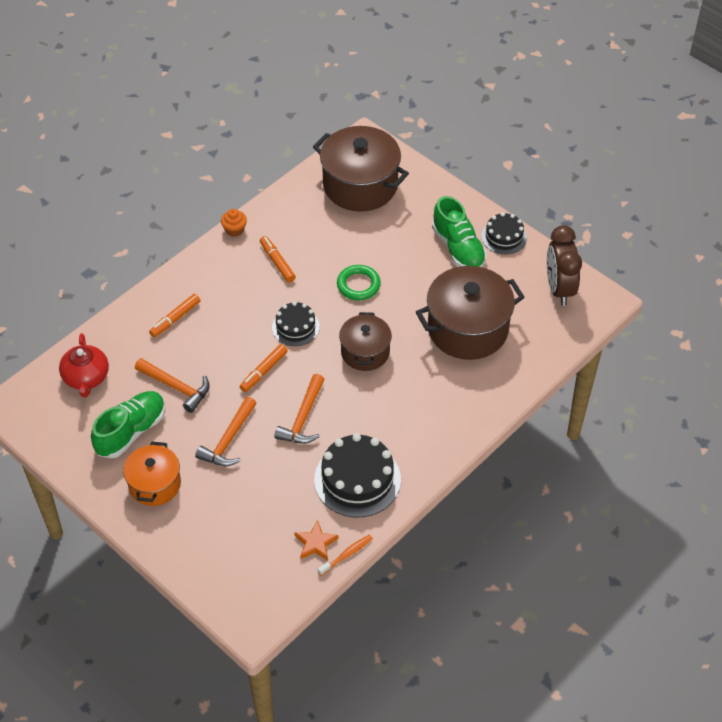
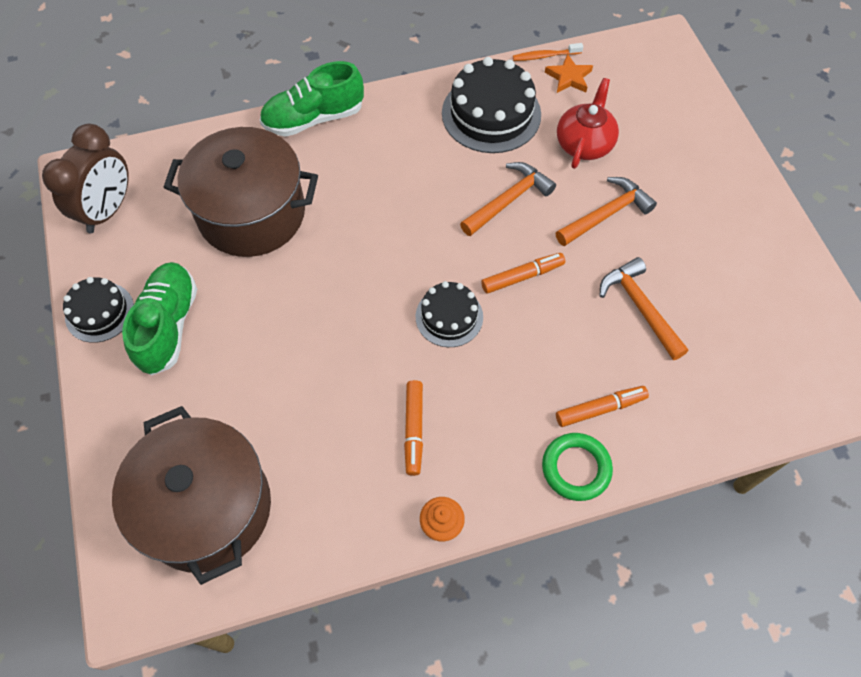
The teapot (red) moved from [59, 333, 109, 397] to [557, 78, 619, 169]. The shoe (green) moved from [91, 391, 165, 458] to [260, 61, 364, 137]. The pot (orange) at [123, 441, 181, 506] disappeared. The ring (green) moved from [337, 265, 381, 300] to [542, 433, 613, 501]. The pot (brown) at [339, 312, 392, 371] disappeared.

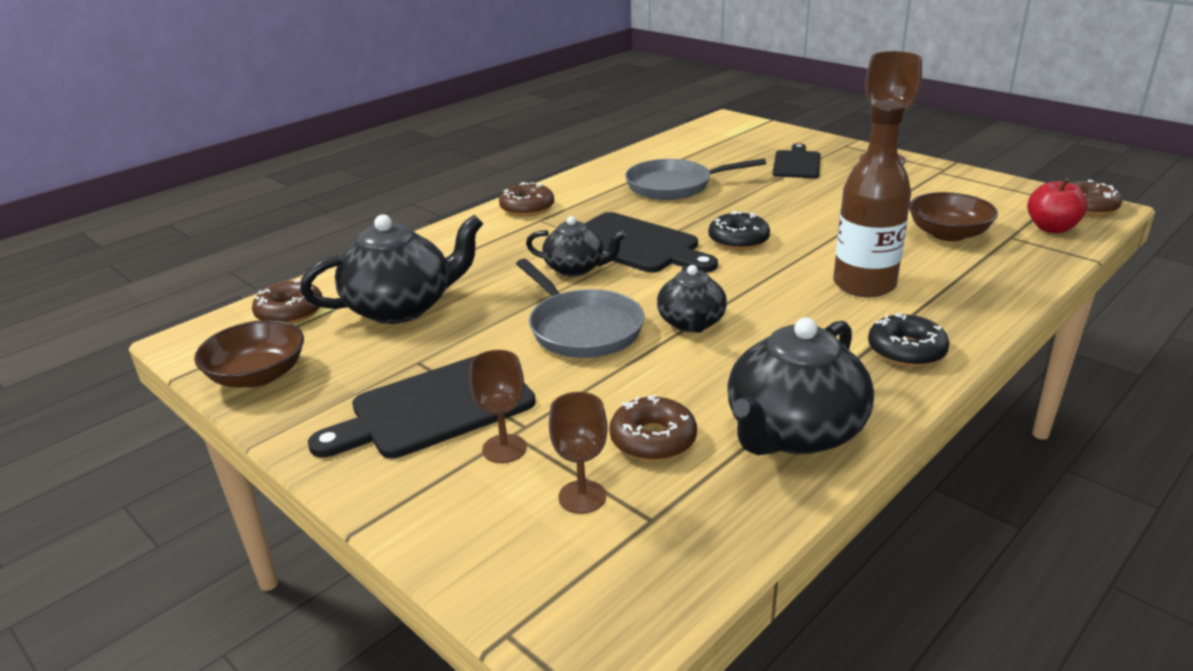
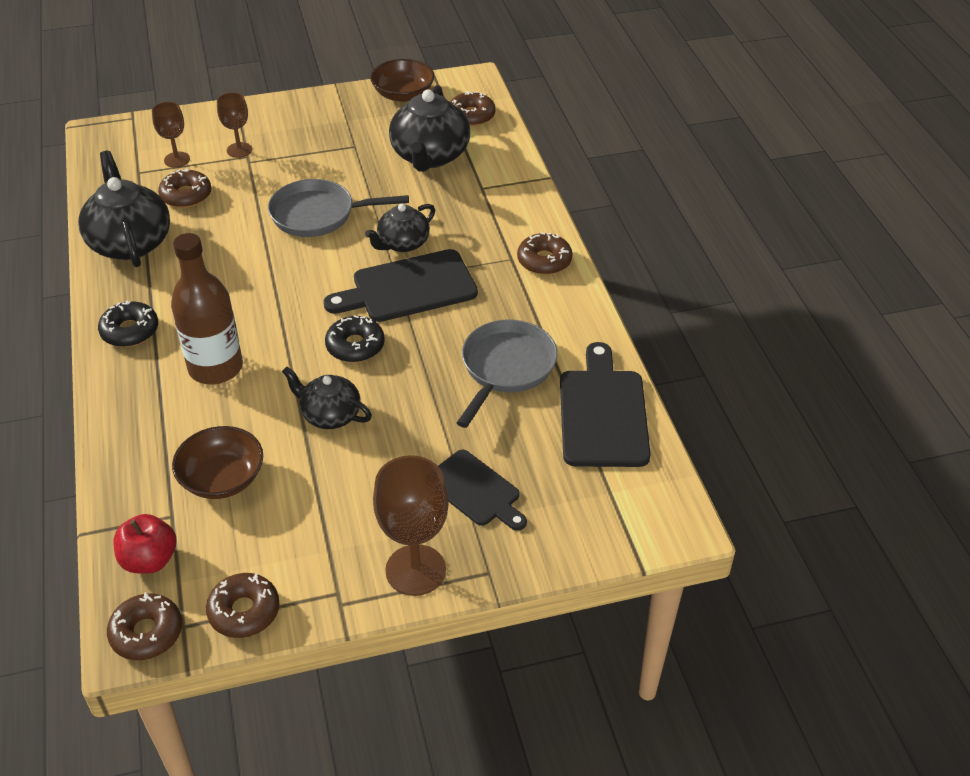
The cutting board (black) moved from [308, 355, 536, 459] to [560, 342, 651, 467]. The teapot (black) moved from [657, 265, 727, 333] to [282, 367, 372, 429]. The donut (brown) at [206, 573, 279, 638] appeared.

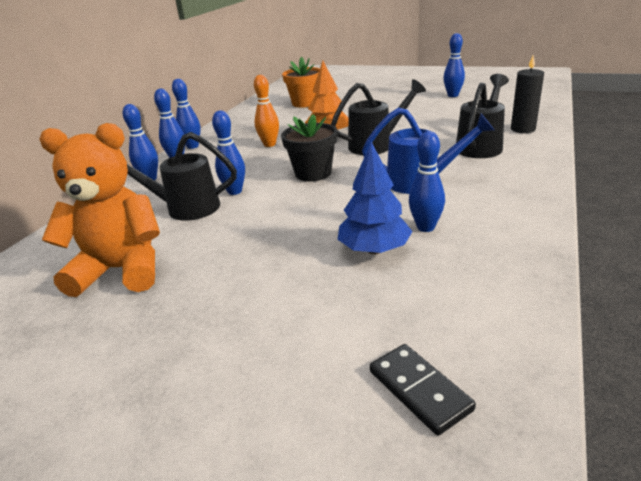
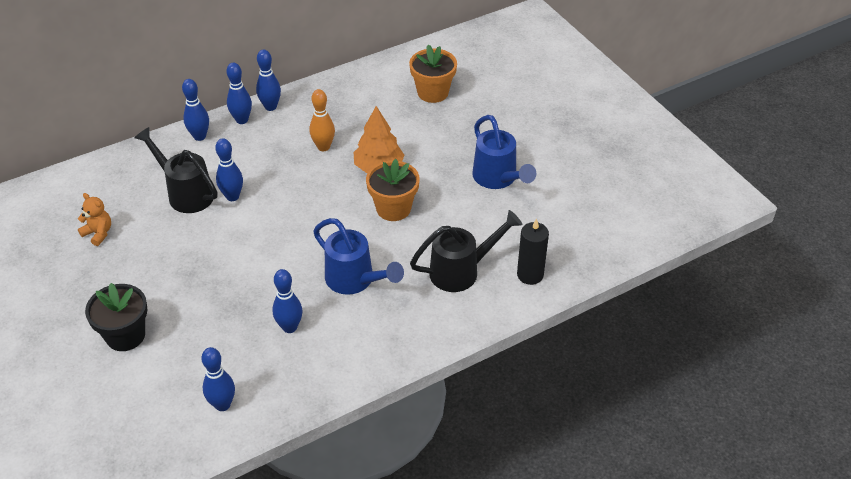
The teddy bear (orange) at [39, 123, 160, 297] changed to 0.44 times the size. The flower pot (black) moved from [281, 114, 338, 181] to [85, 283, 148, 351]. The watering can (black) at [331, 79, 426, 155] was replaced by the flower pot (orange) at [366, 159, 420, 221]. The tree (blue) at [337, 142, 413, 254] disappeared. The domino (black) at [370, 344, 476, 436] disappeared. The bowling pin (blue) moved from [443, 33, 465, 97] to [201, 347, 235, 411]. The watering can (blue) at [472, 115, 536, 189] appeared.

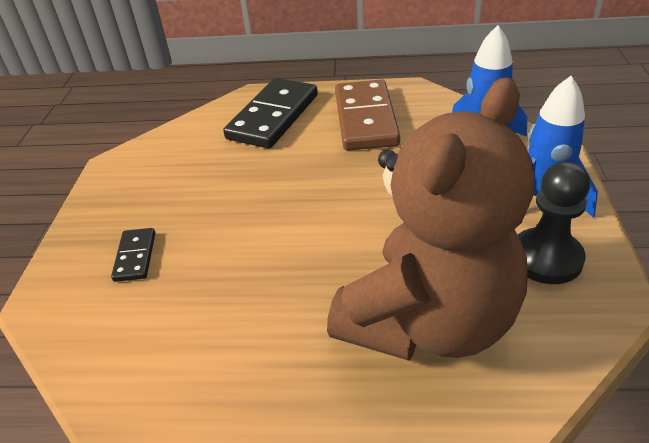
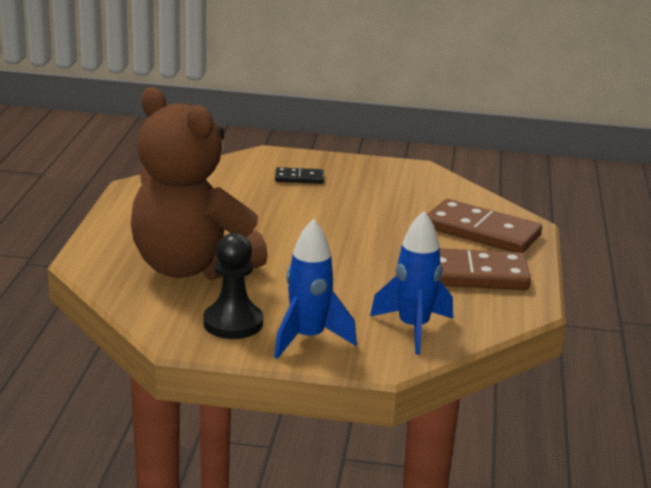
The domino (black) at [223, 78, 318, 148] became the domino (brown) at [427, 199, 542, 253].

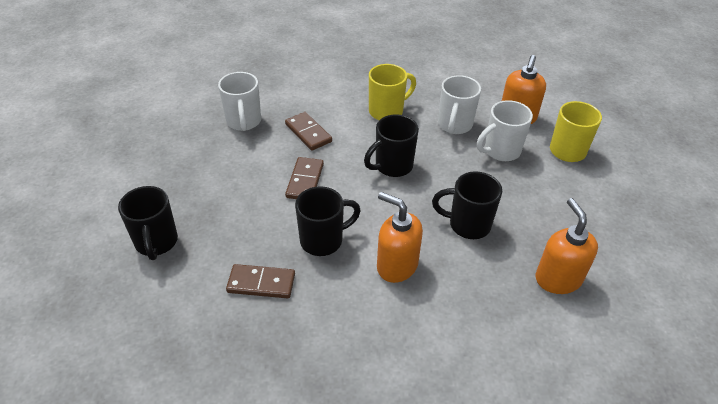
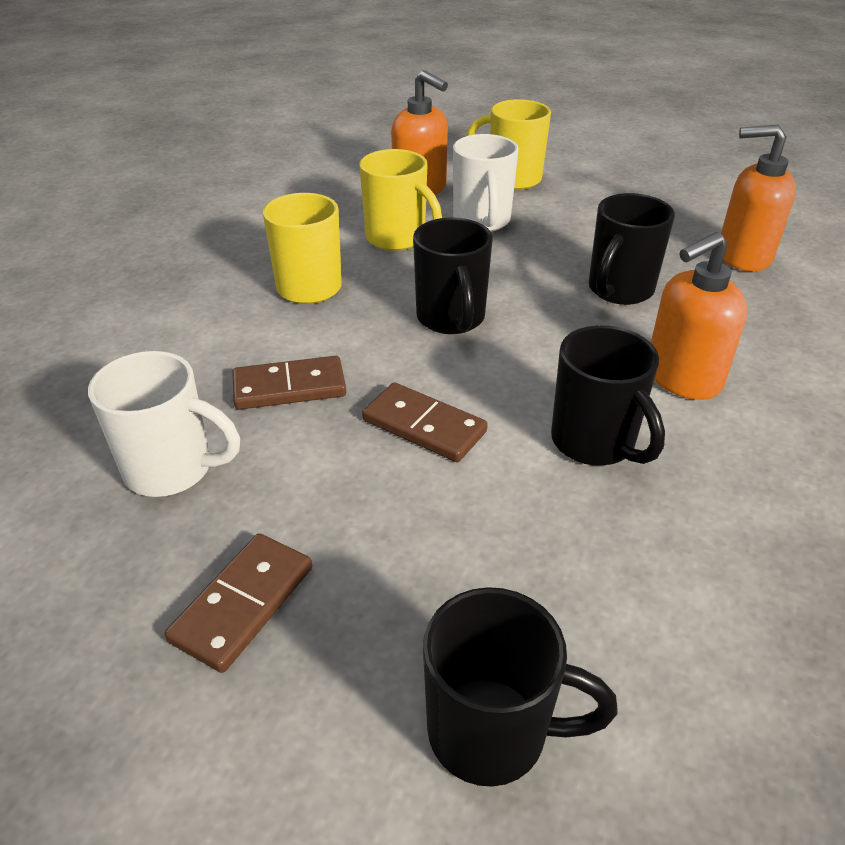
The domino (brown) moved from [226, 264, 295, 298] to [165, 533, 312, 673]. The mug (black) at [295, 186, 361, 256] turned 150 degrees clockwise. The mug (white) at [438, 75, 481, 134] became the mug (yellow) at [359, 149, 442, 251].

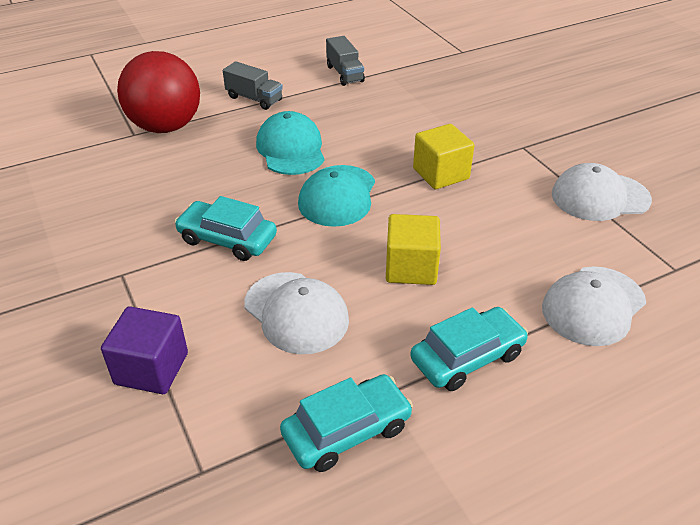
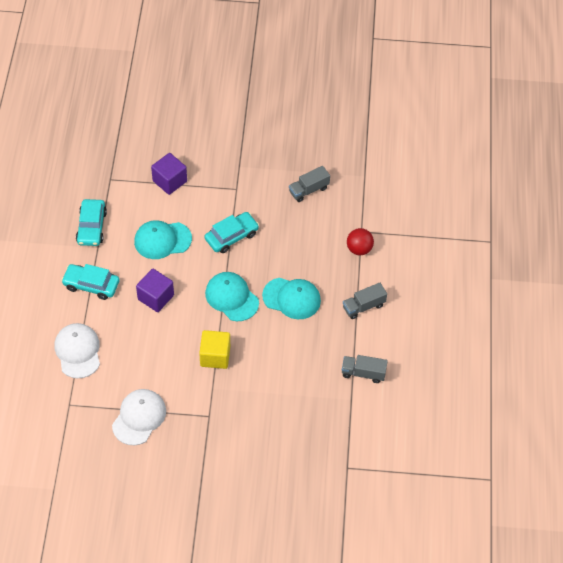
The ball (red) at [117, 51, 200, 133] changed to 0.52 times the size. The cap (white) at [244, 272, 349, 354] became the cap (turquoise) at [134, 220, 192, 259]. The cube (yellow) at [386, 214, 441, 285] became the cube (purple) at [136, 269, 174, 312]. The car (turquoise) at [410, 307, 528, 391] turned 105 degrees clockwise. The truck (grey) at [289, 166, 330, 202] appeared.

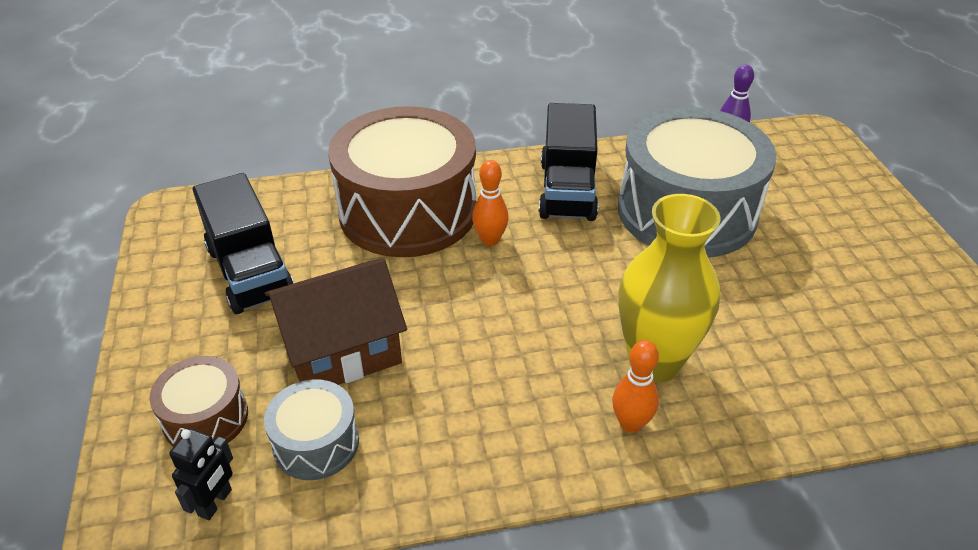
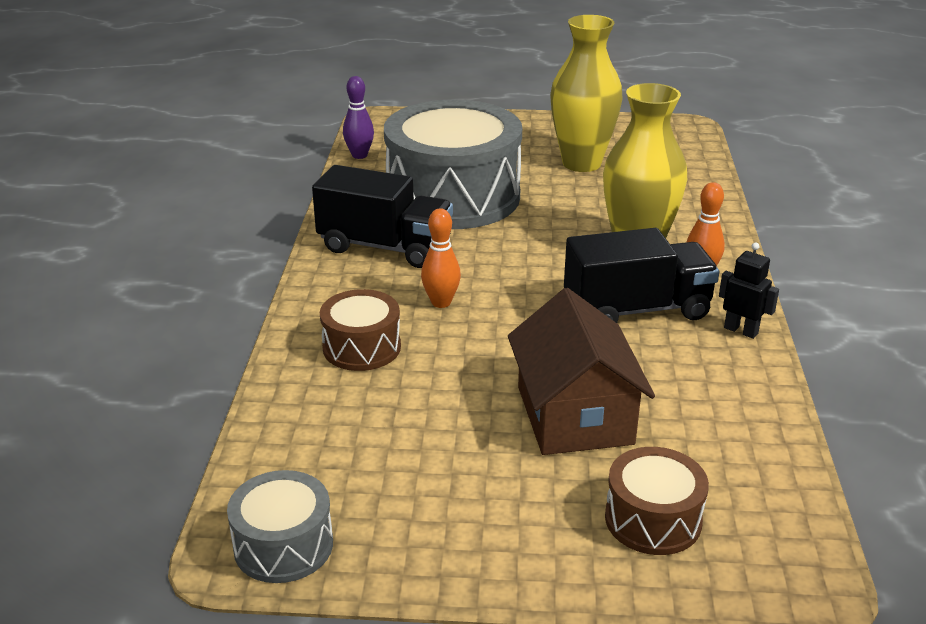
The robot (black) moved from [169, 429, 233, 520] to [719, 243, 779, 339]. The truck (black) moved from [193, 173, 294, 314] to [564, 228, 719, 323]. The drum (grey) moved from [264, 379, 359, 480] to [227, 470, 333, 583]. The drum (brown) at [328, 106, 476, 257] changed to 0.47 times the size. The vase (yellow) at [550, 15, 623, 172] appeared.

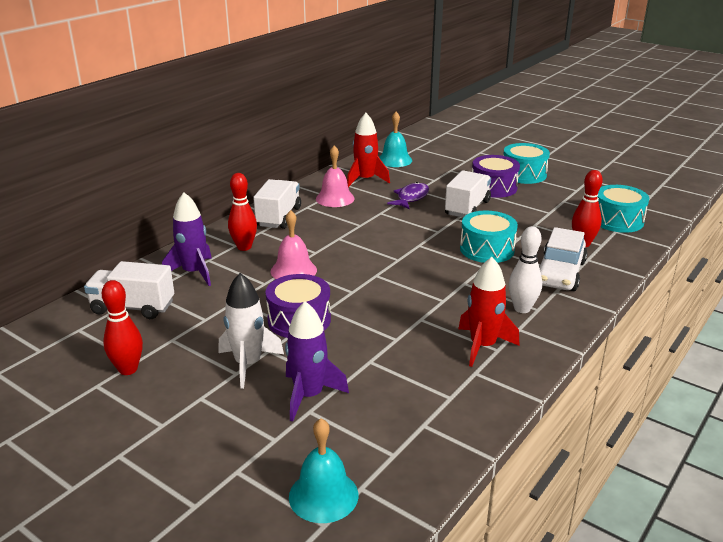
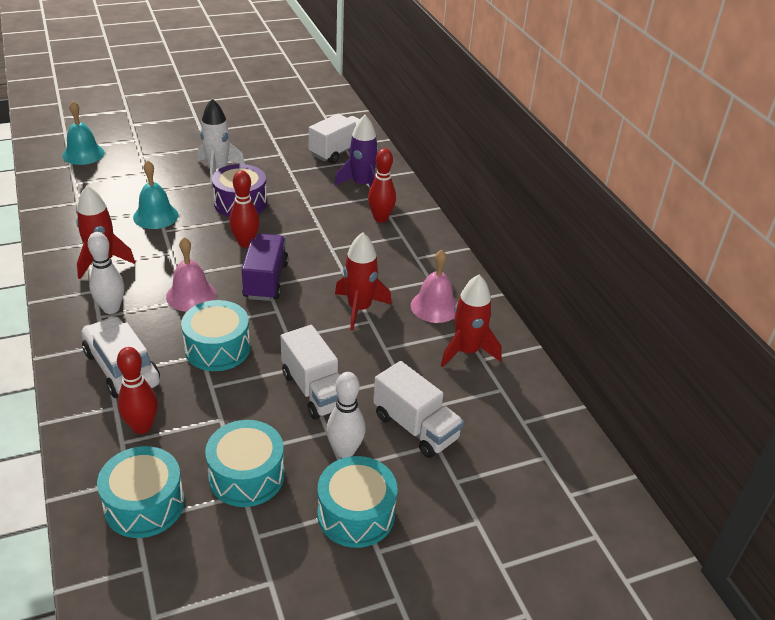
The bowling pin (red) moved from [102, 280, 143, 375] to [229, 170, 260, 248]. The truck (white) moved from [253, 179, 301, 229] to [373, 361, 464, 458]. The bell (pink) moved from [271, 210, 317, 279] to [166, 237, 216, 312]. The rocket (purple) at [285, 301, 349, 422] disappeared. The bell (turquoise) moved from [379, 112, 412, 167] to [133, 160, 178, 229]. The fish (purple) at [387, 182, 429, 209] disappeared. The drum (purple) at [472, 155, 520, 198] was replaced by the bowling pin (white) at [326, 372, 366, 458]. The drum (turquoise) at [205, 420, 285, 507] appeared. The truck (purple) at [241, 234, 289, 301] appeared. The rocket (red) at [335, 232, 392, 331] appeared.

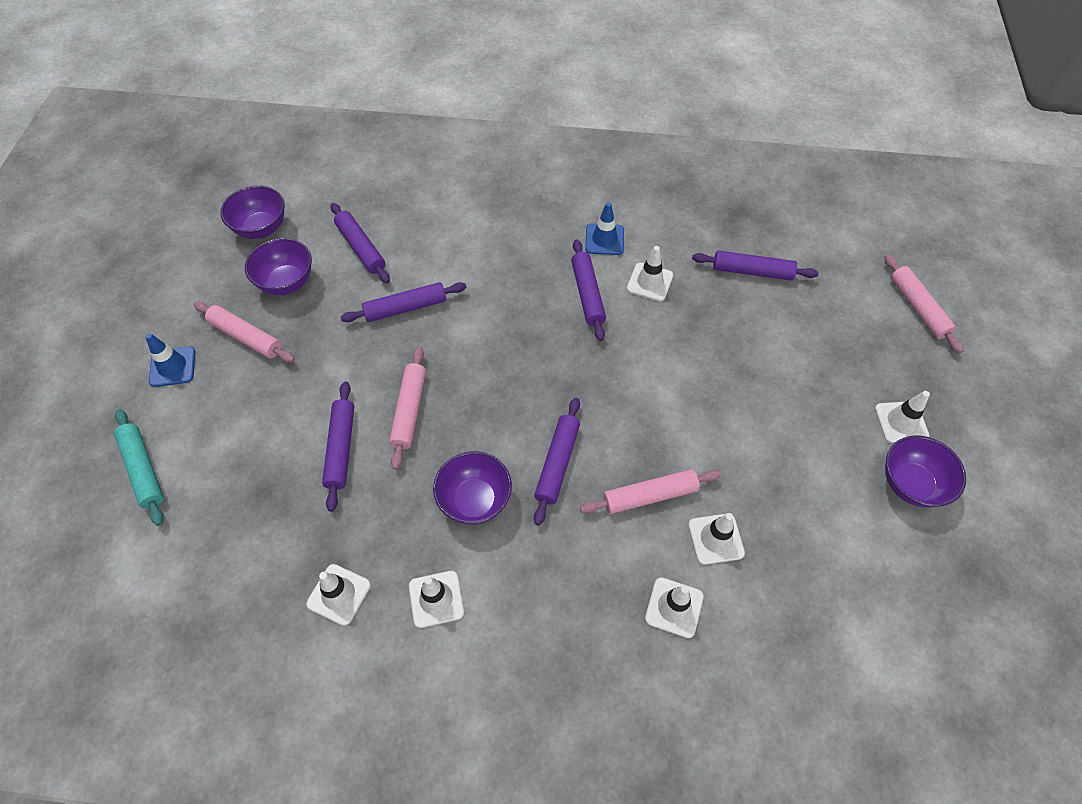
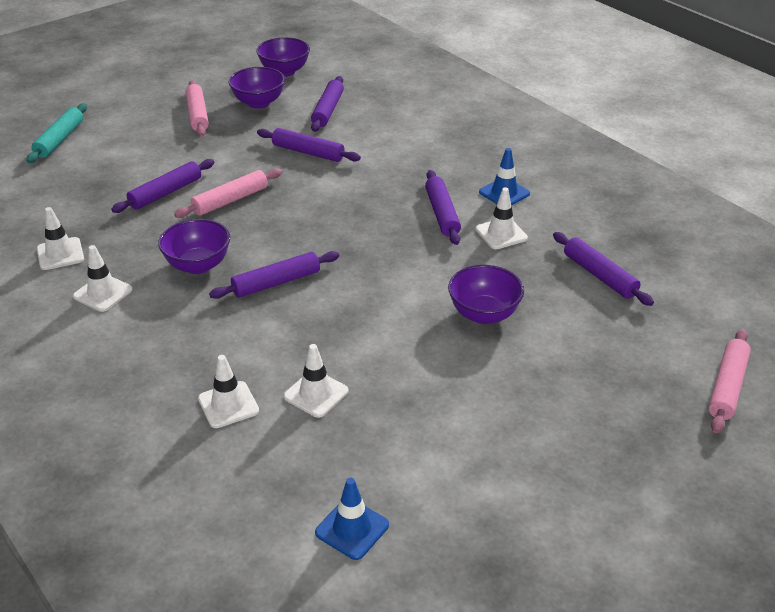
The traffic cone (blue) moved from [145, 333, 195, 387] to [315, 478, 389, 560]. The rolling pin (purple) at [571, 239, 606, 341] turned 45 degrees counterclockwise. The rolling pin (pink) at [580, 469, 721, 514] disappeared. The traffic cone (white) at [875, 391, 930, 443] disappeared. The bowl (purple) moved from [885, 436, 966, 508] to [448, 265, 524, 324].

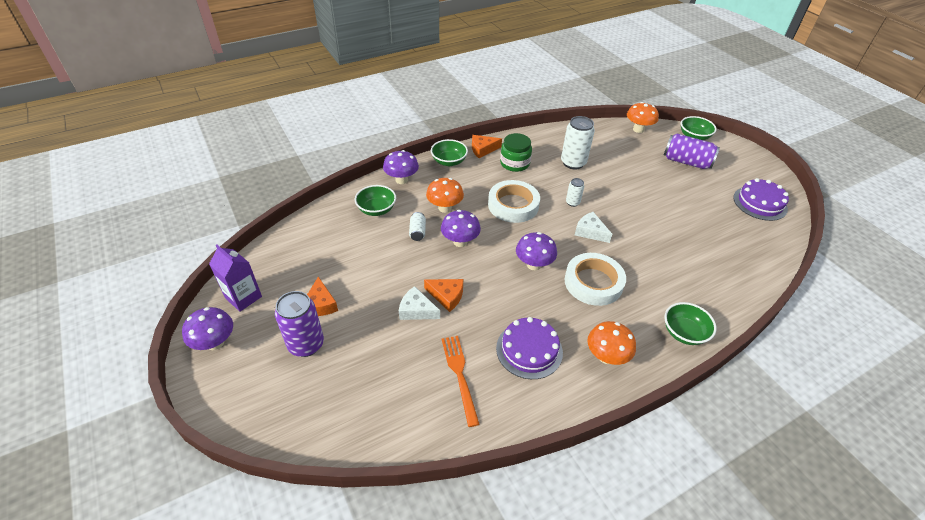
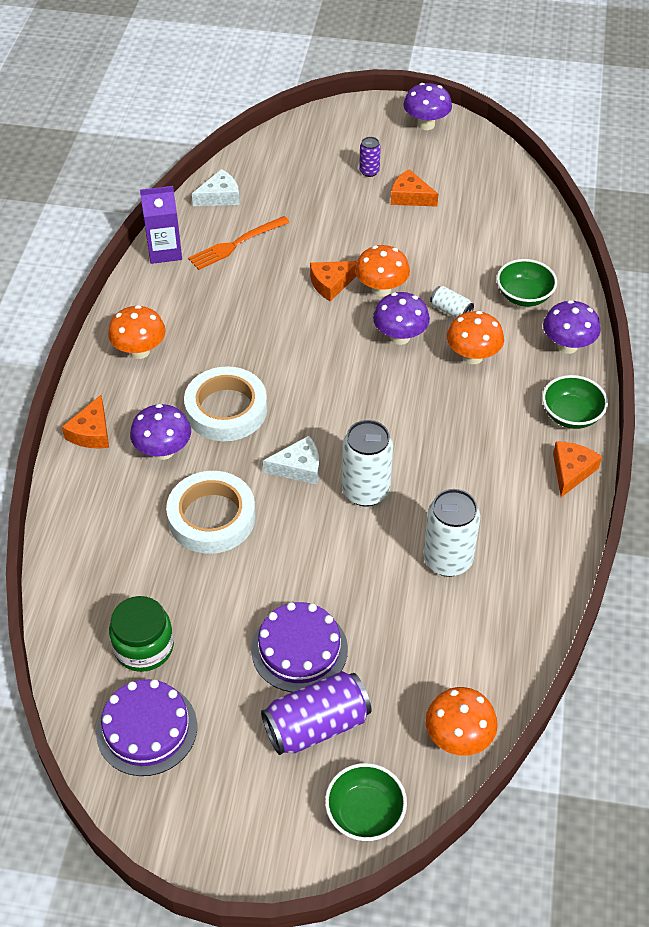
The carton (purple) moved from [209, 245, 262, 312] to [140, 186, 182, 264]. The can (purple) at [275, 291, 324, 357] changed to 0.52 times the size. The cheese (white) moved from [399, 286, 440, 320] to [192, 169, 240, 206]. The fork (orange) at [441, 336, 480, 427] turned 120 degrees clockwise. The tape (white) moved from [488, 180, 540, 223] to [166, 471, 256, 554]. The cake (purple) moved from [496, 317, 563, 379] to [251, 602, 348, 692]. The jar (green) moved from [500, 133, 532, 172] to [109, 596, 174, 672]. The mushroom (purple) moved from [516, 232, 557, 270] to [130, 404, 191, 460]. The can (white) at [566, 178, 584, 207] changed to 1.93 times the size. The bowl (green) at [664, 302, 717, 345] was replaced by the cheese (orange) at [62, 395, 109, 449]. The mushroom (orange) at [355, 245, 410, 297] appeared.

